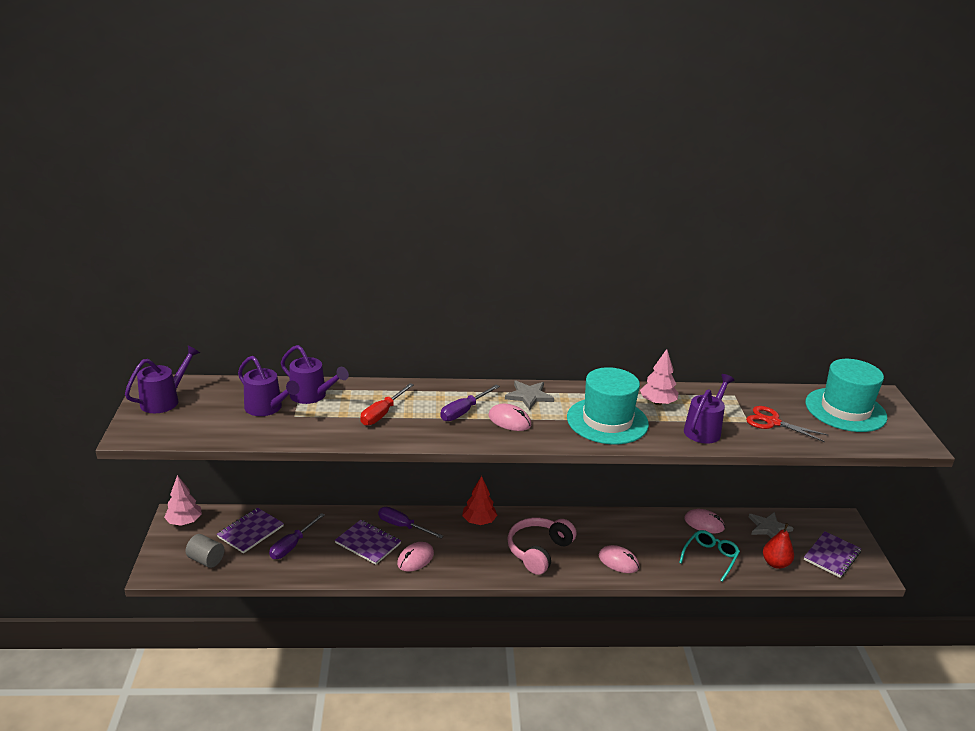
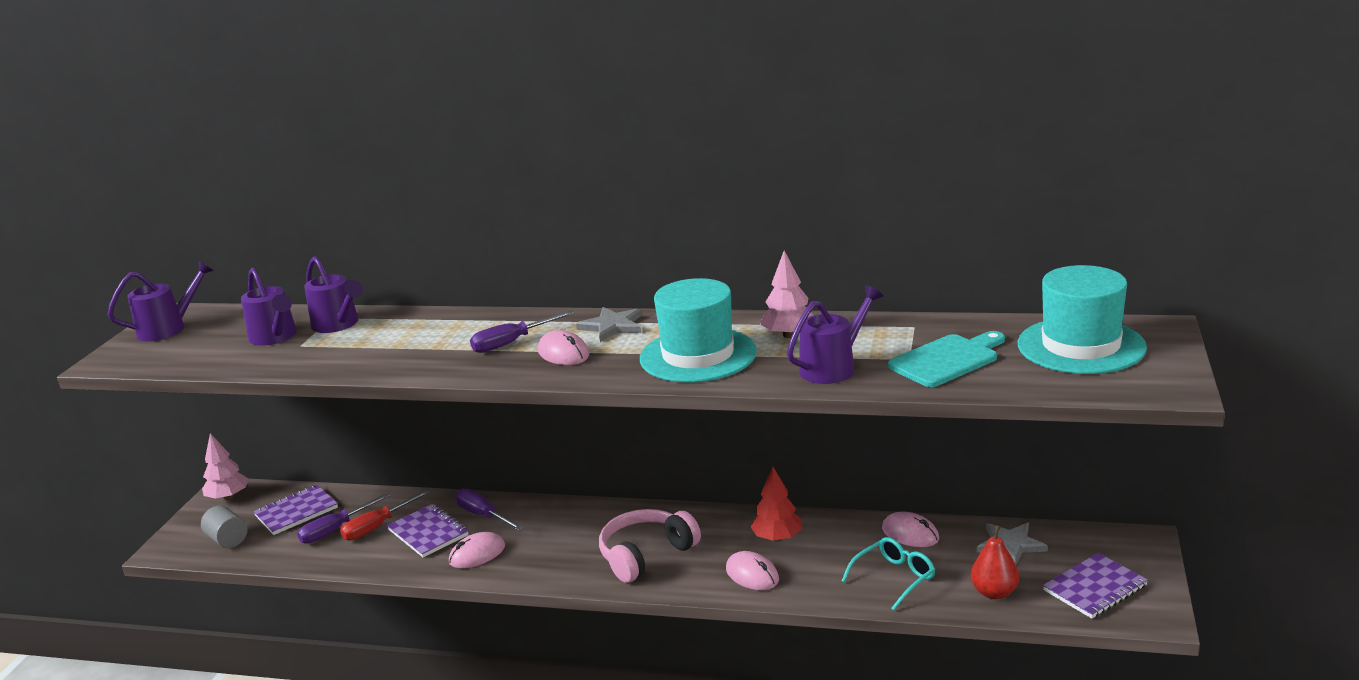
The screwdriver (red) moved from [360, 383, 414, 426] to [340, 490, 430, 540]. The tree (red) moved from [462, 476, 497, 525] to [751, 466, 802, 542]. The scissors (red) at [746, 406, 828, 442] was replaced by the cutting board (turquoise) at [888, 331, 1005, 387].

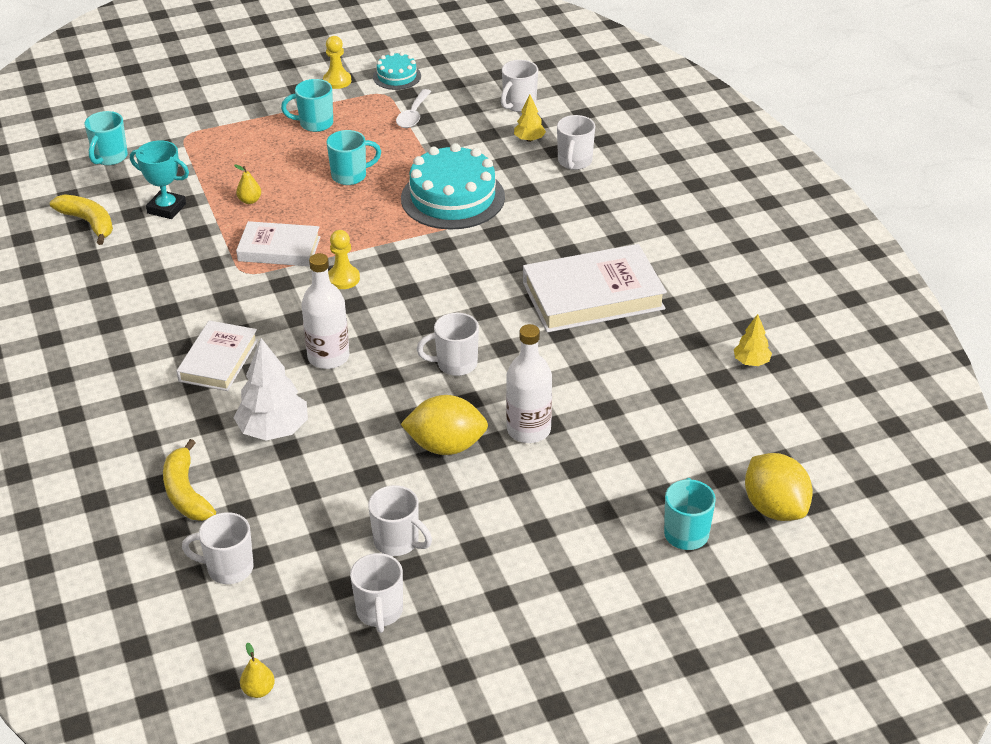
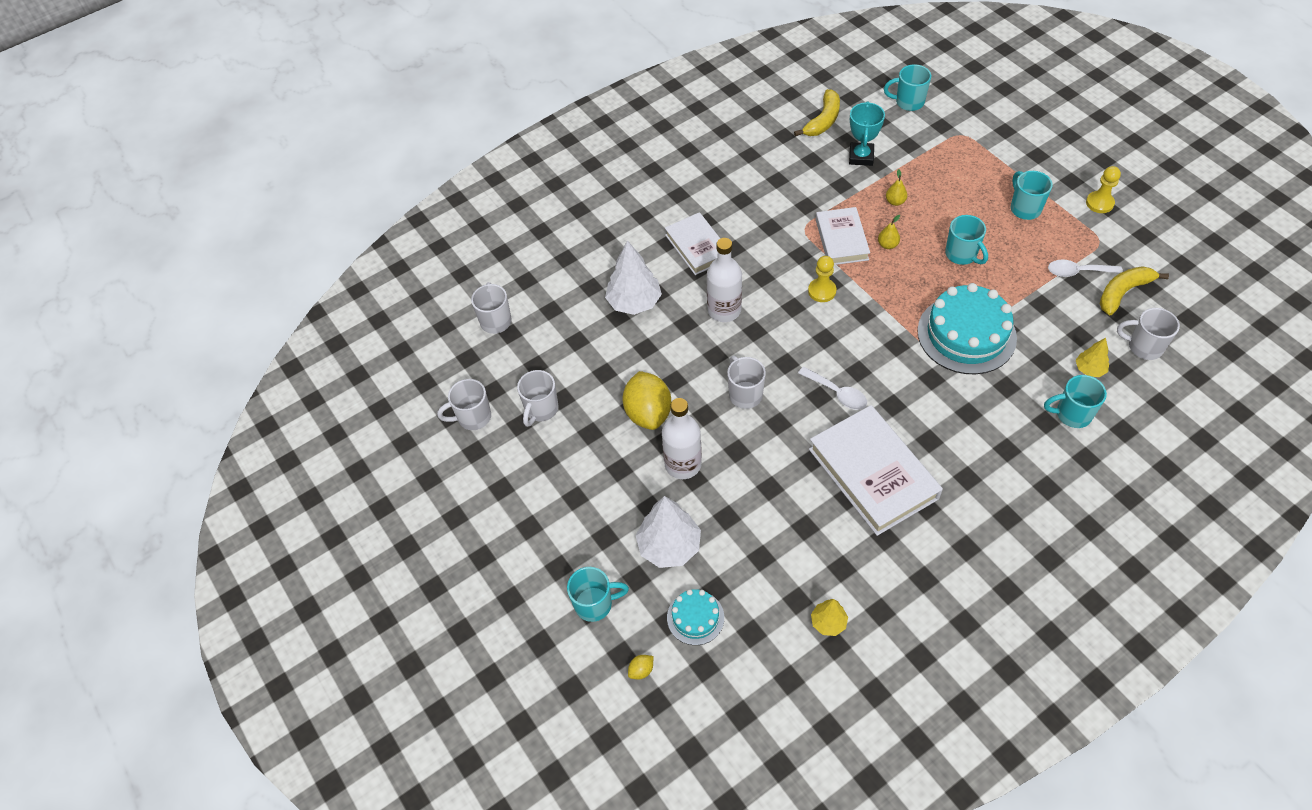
The banana (yellow) moved from [163, 439, 216, 521] to [1100, 266, 1169, 315]. The book (white) at [176, 320, 258, 391] turned 60 degrees clockwise. The pear (yellow) moved from [240, 643, 275, 698] to [878, 215, 900, 249]. The cake (turquoise) moved from [373, 52, 421, 90] to [667, 589, 724, 645]. The mug (white) at [557, 115, 595, 170] became the mug (turquoise) at [1044, 375, 1107, 428]. The lemon (yellow) at [745, 453, 813, 521] changed to 0.40 times the size. The tree (white) at [636, 496, 701, 568] appeared. The spoon (white) at [798, 367, 867, 410] appeared.

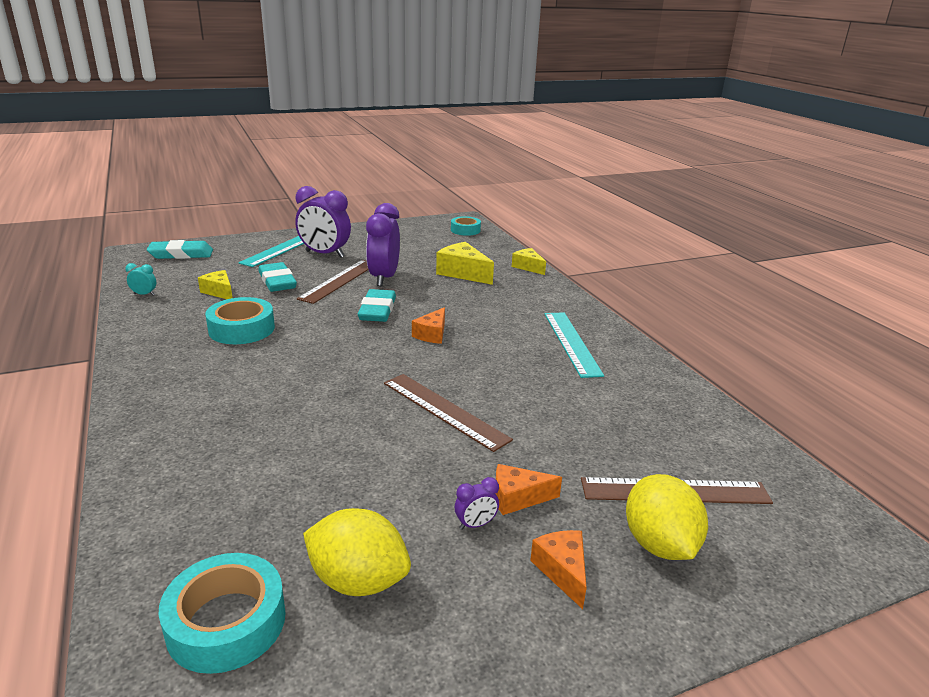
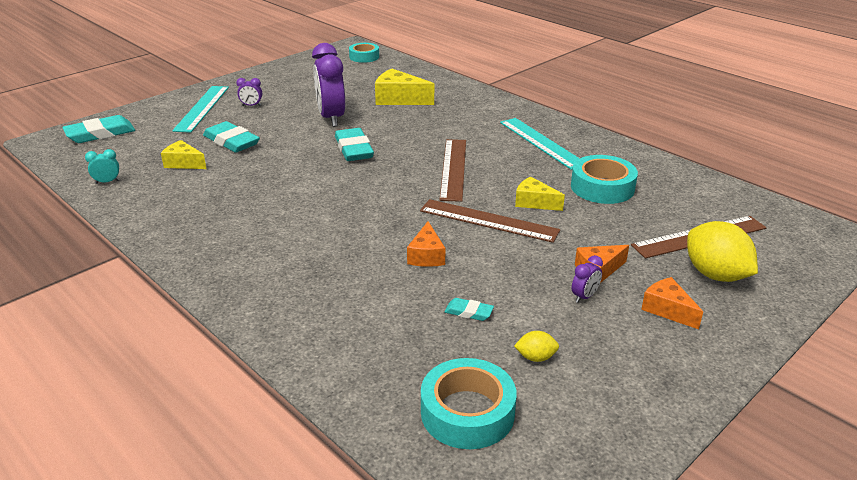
The tape (turquoise) moved from [205, 297, 275, 344] to [571, 155, 638, 204]. The clock (purple) at [295, 186, 351, 258] changed to 0.42 times the size. The ruler (brown) moved from [297, 260, 369, 304] to [439, 139, 466, 202]. The lemon (yellow) at [303, 508, 411, 596] changed to 0.47 times the size. The cheese (orange) moved from [412, 307, 445, 344] to [407, 221, 446, 267]. The cheese (yellow) moved from [512, 248, 546, 275] to [515, 177, 565, 211]. The eraser (turquoise) at [445, 298, 494, 321] appeared.

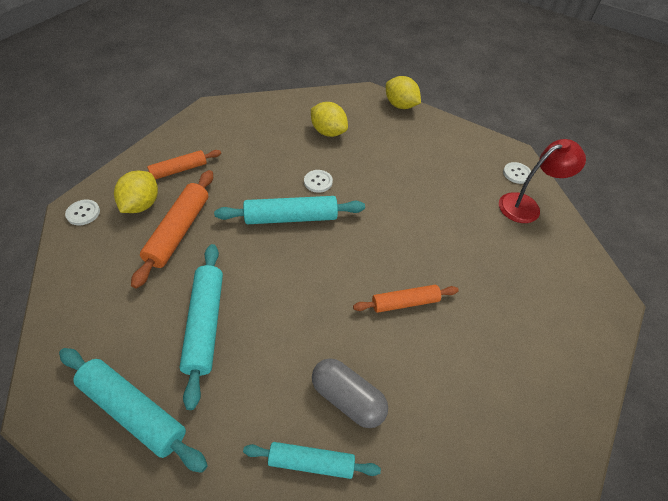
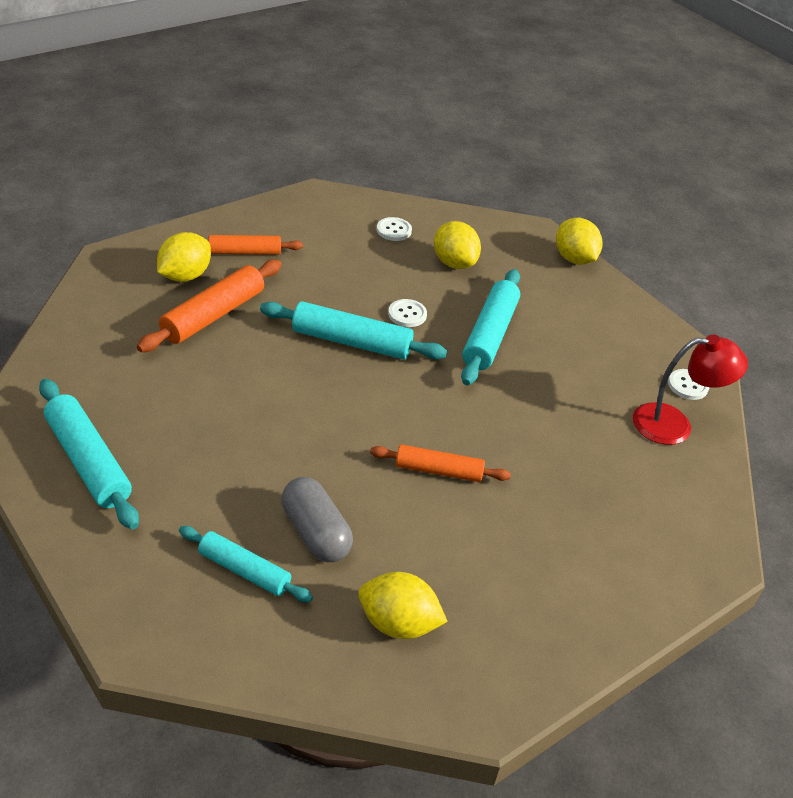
The button (white) moved from [65, 199, 100, 225] to [377, 217, 412, 241]. The rolling pin (turquoise) moved from [180, 244, 223, 410] to [461, 269, 520, 385]. The lemon (yellow) at [358, 572, 448, 639] appeared.

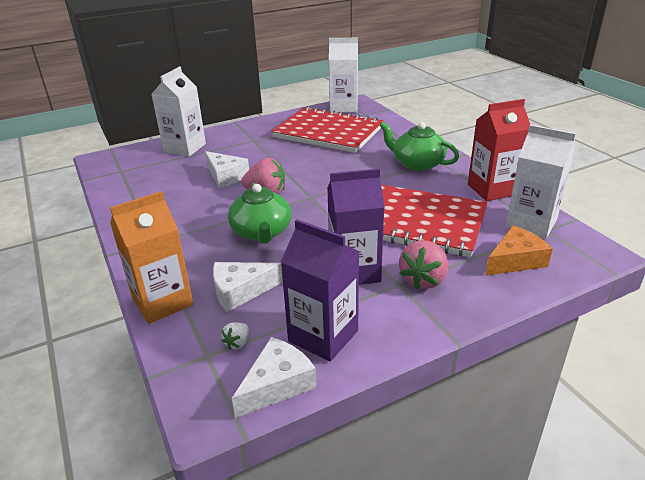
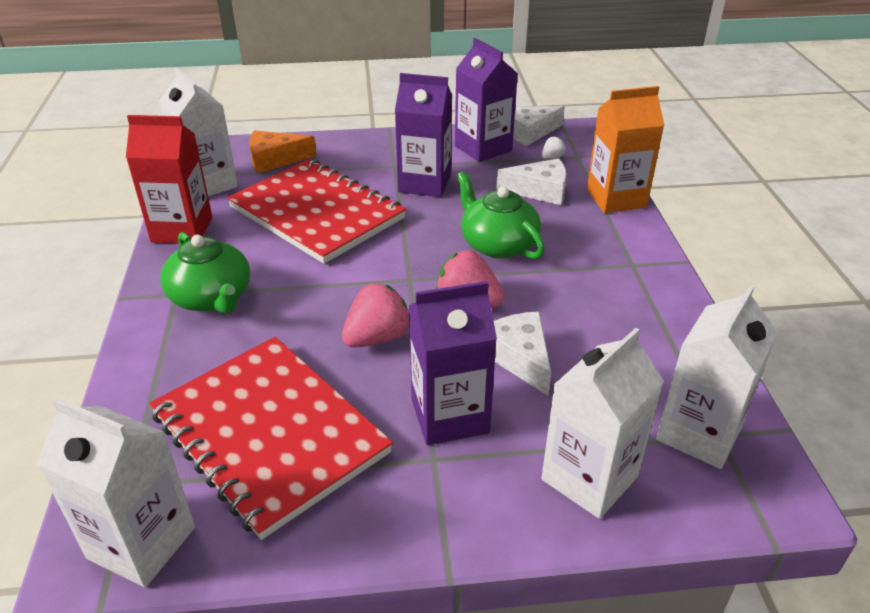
The teapot (green) at [228, 183, 292, 244] turned 45 degrees counterclockwise. The strawberry (pink) moved from [399, 240, 448, 289] to [342, 283, 409, 348]. The carton (purple) at [409, 281, 497, 445] appeared. The carton (white) at [656, 284, 778, 469] appeared.

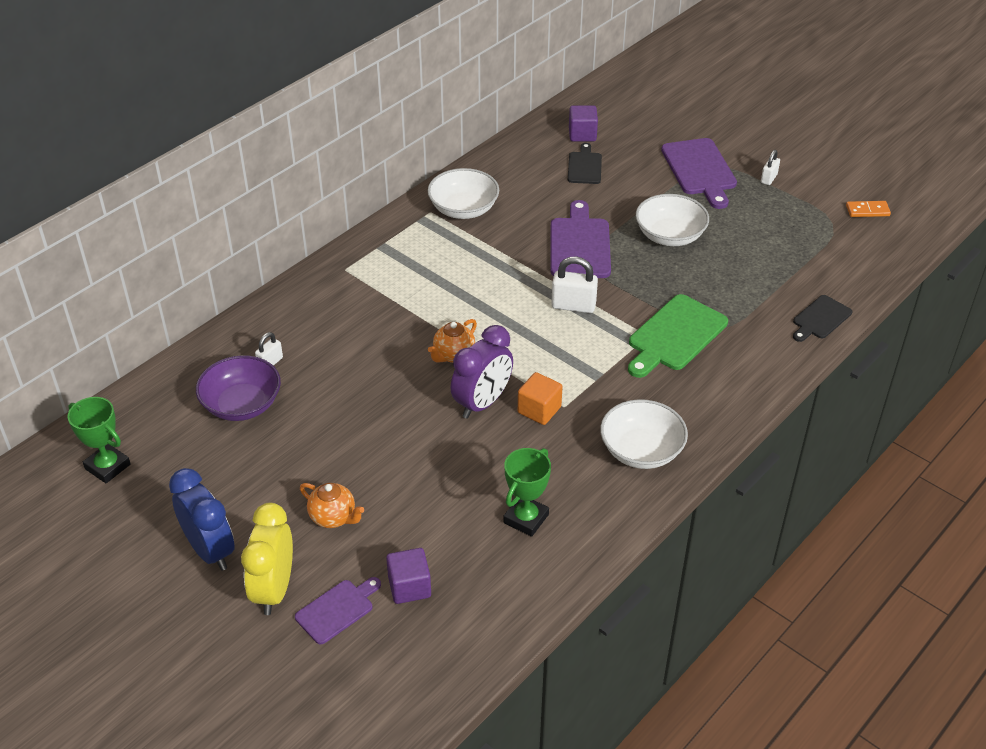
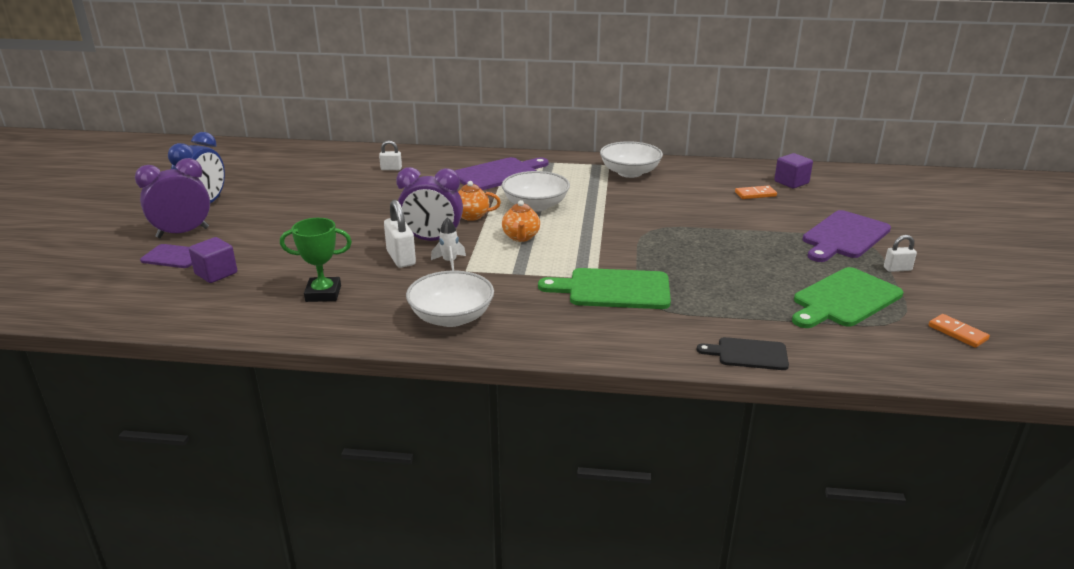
The trophy (green) at [67, 397, 131, 483] disappeared. The bowl (purple) at [196, 355, 281, 421] disappeared. The clock (yellow) at [241, 503, 293, 615] became the clock (purple) at [135, 158, 210, 238]. The teapot (orange) moved from [300, 483, 364, 528] to [502, 200, 540, 242]. The cube (orange) at [518, 372, 563, 425] was replaced by the rocket (white) at [431, 217, 466, 271]. The cutting board (purple) moved from [551, 200, 611, 278] to [455, 157, 548, 190]. The padlock (white) moved from [551, 257, 598, 313] to [384, 200, 416, 268]. The cutting board (black) at [568, 143, 602, 184] was replaced by the domino (orange) at [735, 185, 777, 199]. The bowl (white) moved from [636, 194, 709, 246] to [502, 171, 570, 212]. The cutting board (green) at [792, 267, 903, 328] appeared.

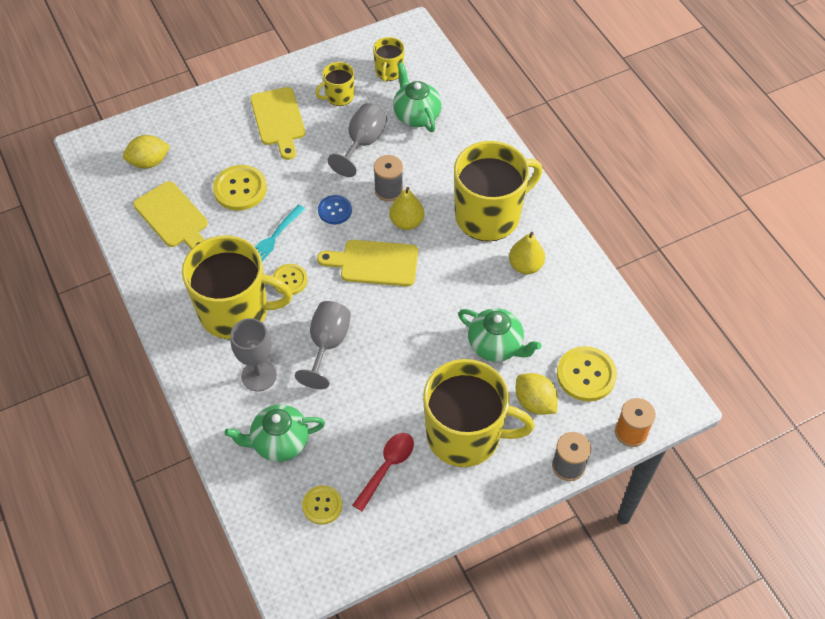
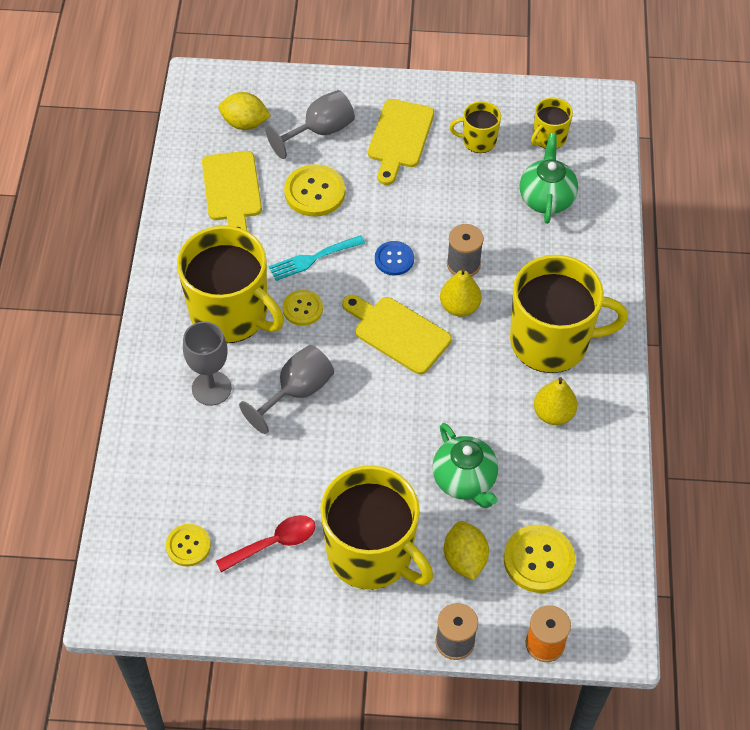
The teapot (green) at [225, 404, 325, 462] disappeared. The goblet (grey) moved from [328, 103, 387, 177] to [266, 90, 355, 159].

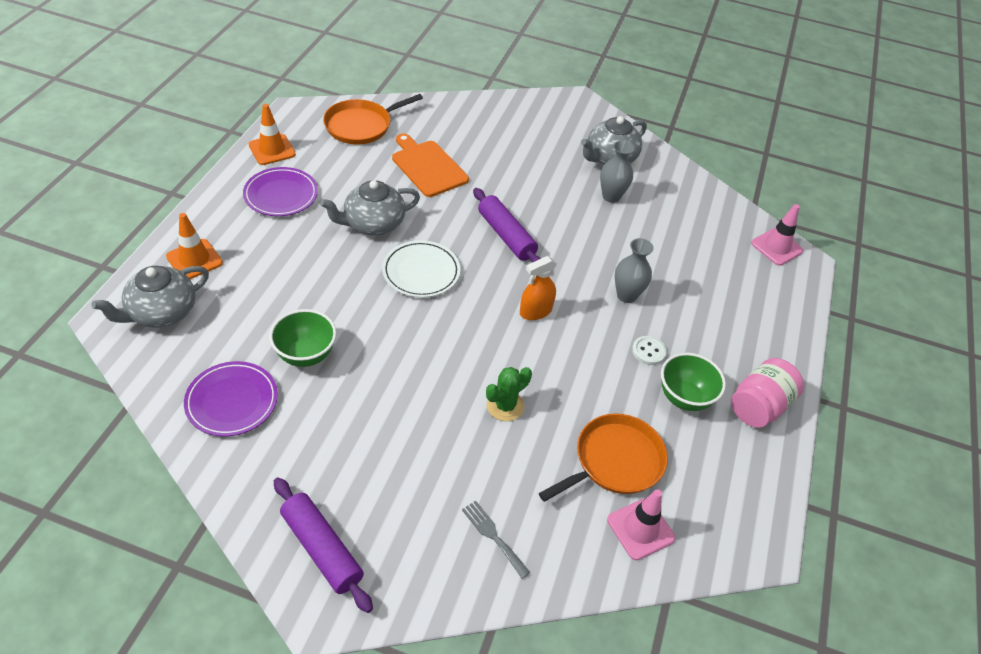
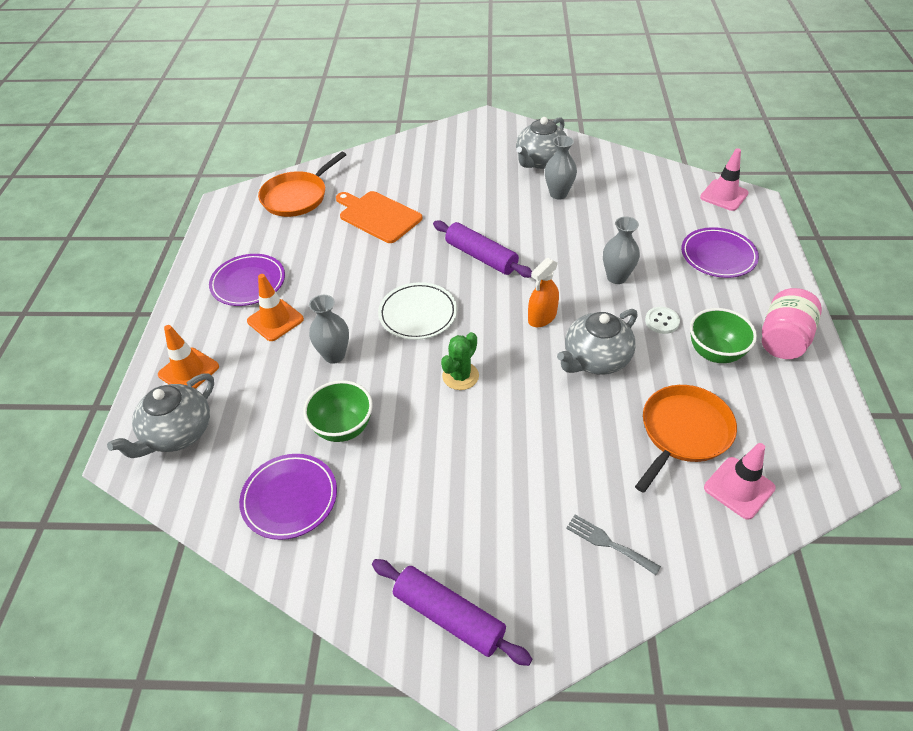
The traffic cone (orange) moved from [249, 104, 296, 165] to [247, 274, 304, 341]. The teapot (grey) moved from [320, 180, 420, 236] to [557, 309, 638, 375]. The cactus (green) moved from [486, 367, 532, 421] to [441, 332, 479, 390]. The vase (grey) at [309, 295, 349, 364] appeared. The plate (purple) at [681, 227, 759, 278] appeared.

